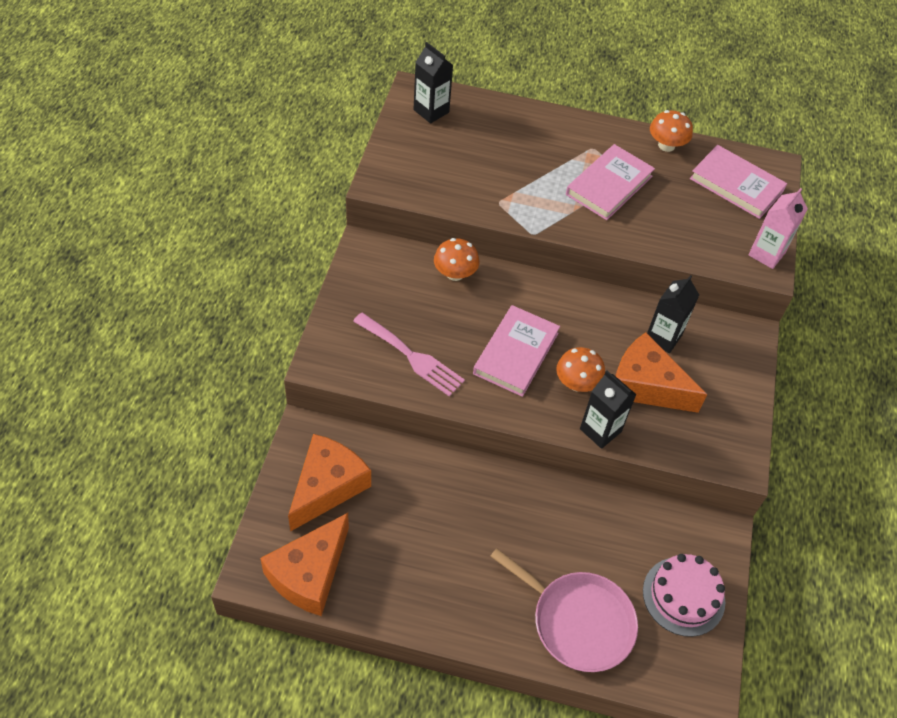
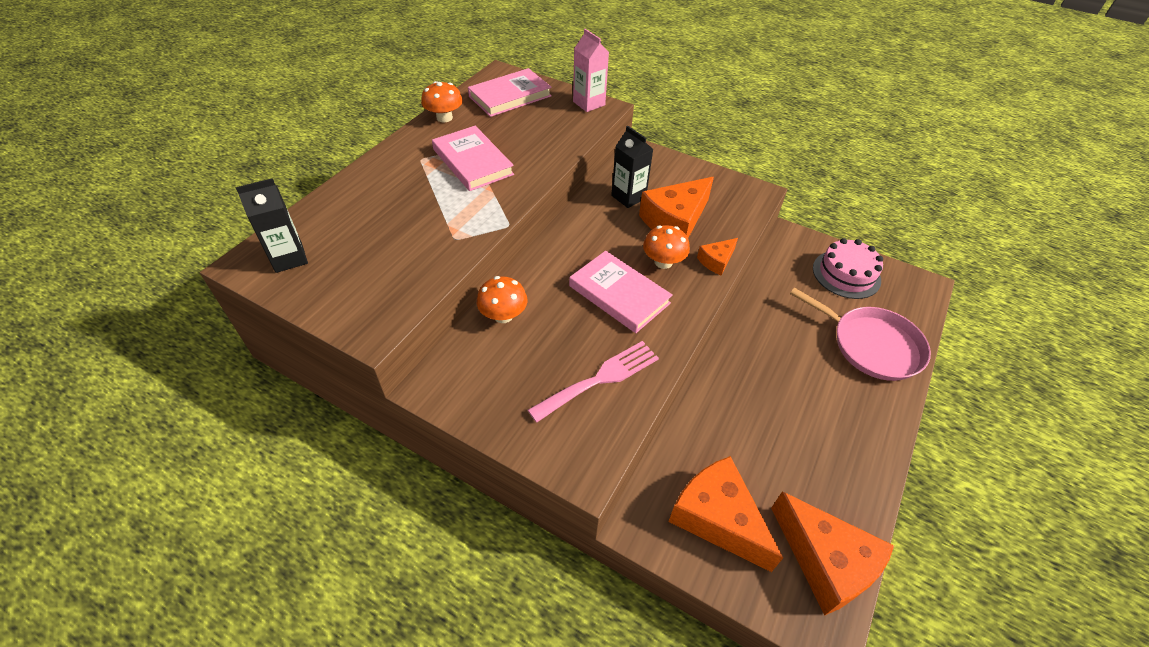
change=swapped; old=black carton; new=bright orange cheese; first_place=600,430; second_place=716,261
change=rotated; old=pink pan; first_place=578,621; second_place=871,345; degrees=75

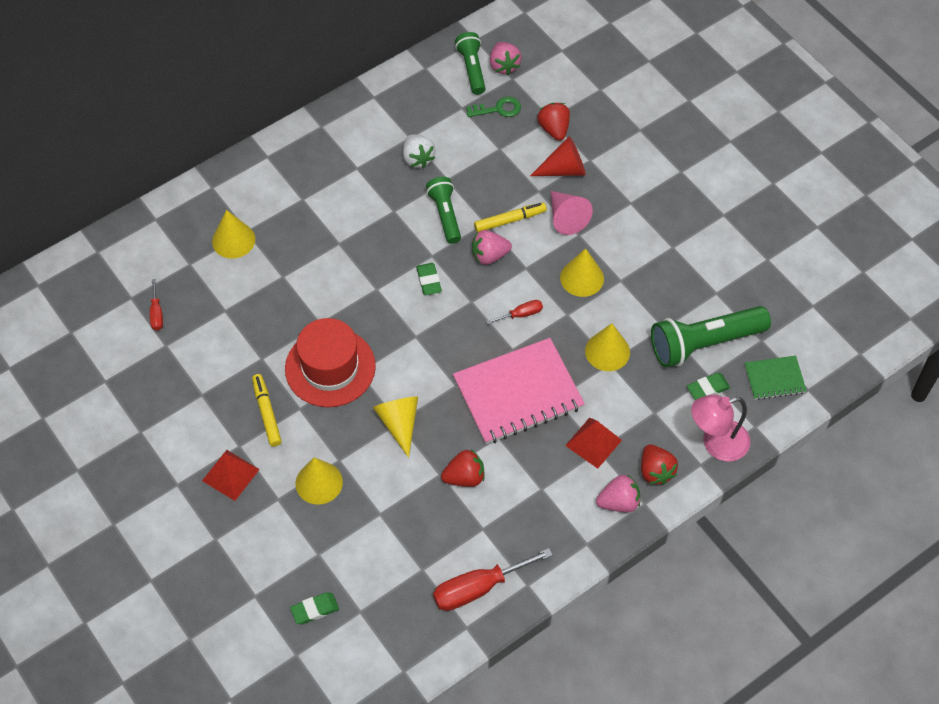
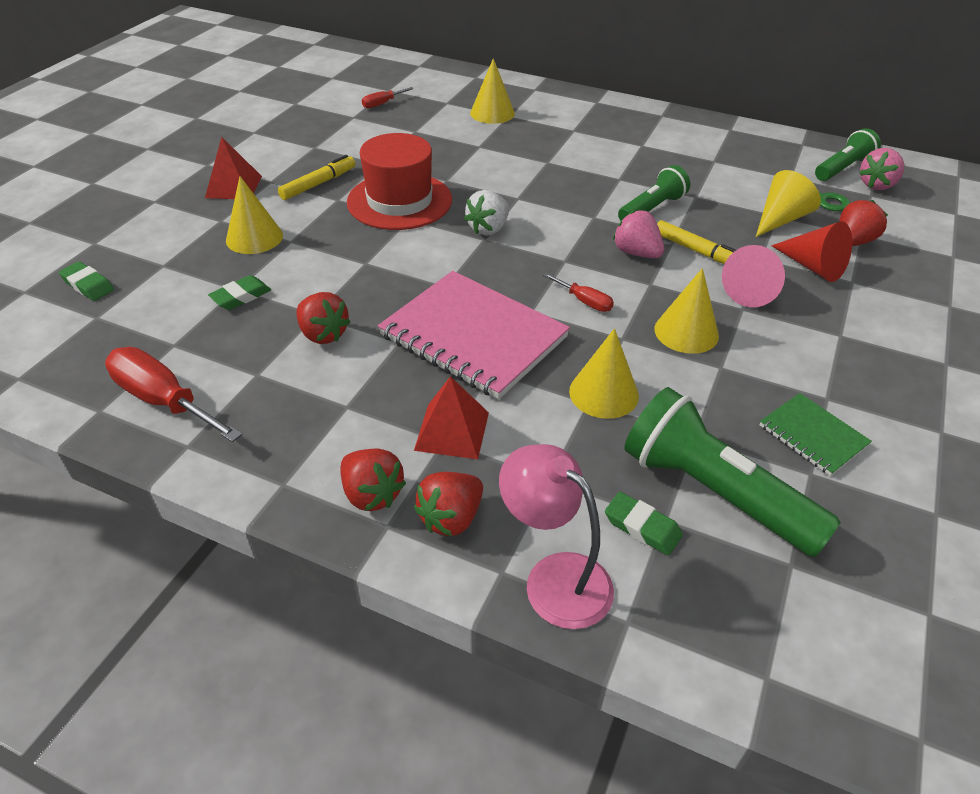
change=shifted; old=golden solid cone; first_place=399,423; second_place=780,219
change=shifted; old=pure white berry; first_place=418,158; second_place=488,229
change=shifted; old=green pencil eraser; first_place=429,281; second_place=241,296
change=shifted; old=green notepad; first_place=774,379; second_place=812,436
change=repainted; old=pink berry; new=crimson berry; first_place=618,502; second_place=372,494

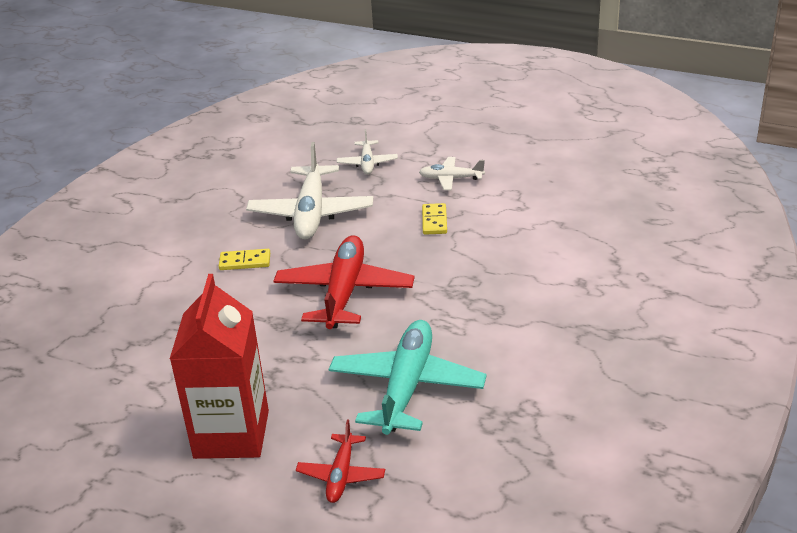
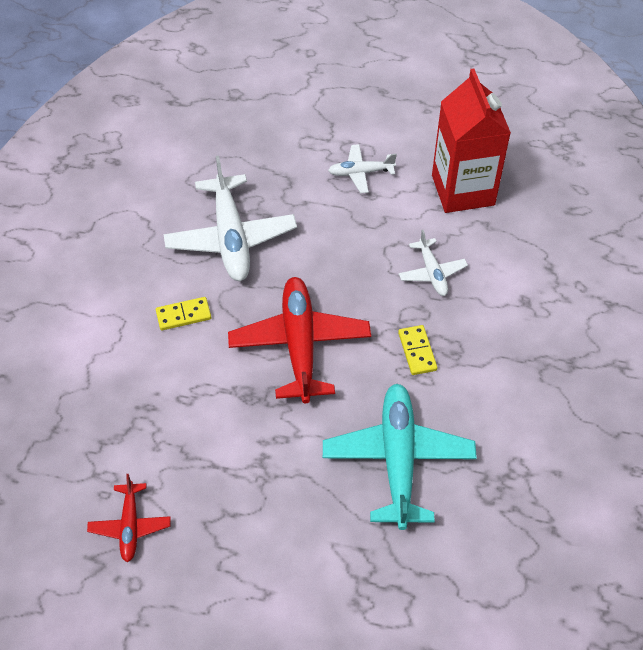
change=shifted; old=crimson carton; first_place=231,434; second_place=463,190
change=shifted; old=crimson aeroplane; first_place=341,475; second_place=130,526
change=shifted; old=pure white aeroplane; first_place=367,163; second_place=432,273
change=shifted; old=golden domino piece; first_place=434,221; second_place=417,351

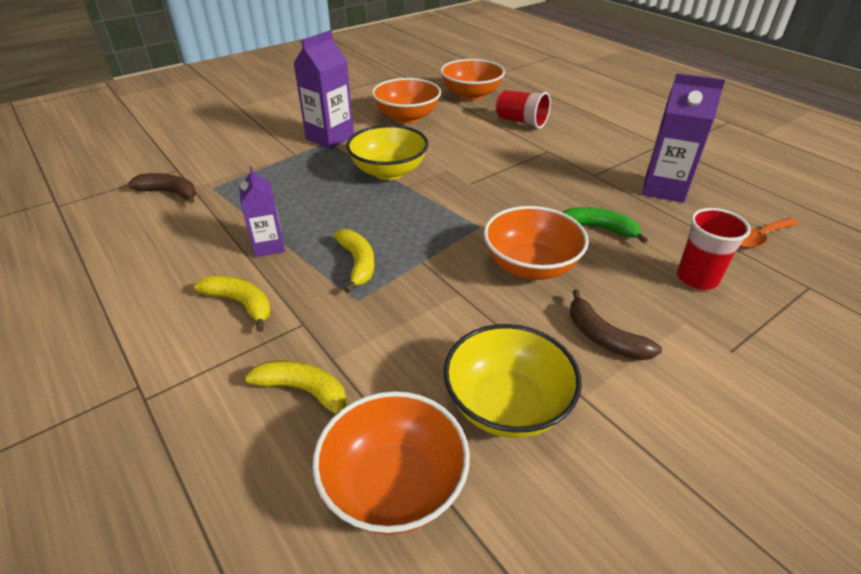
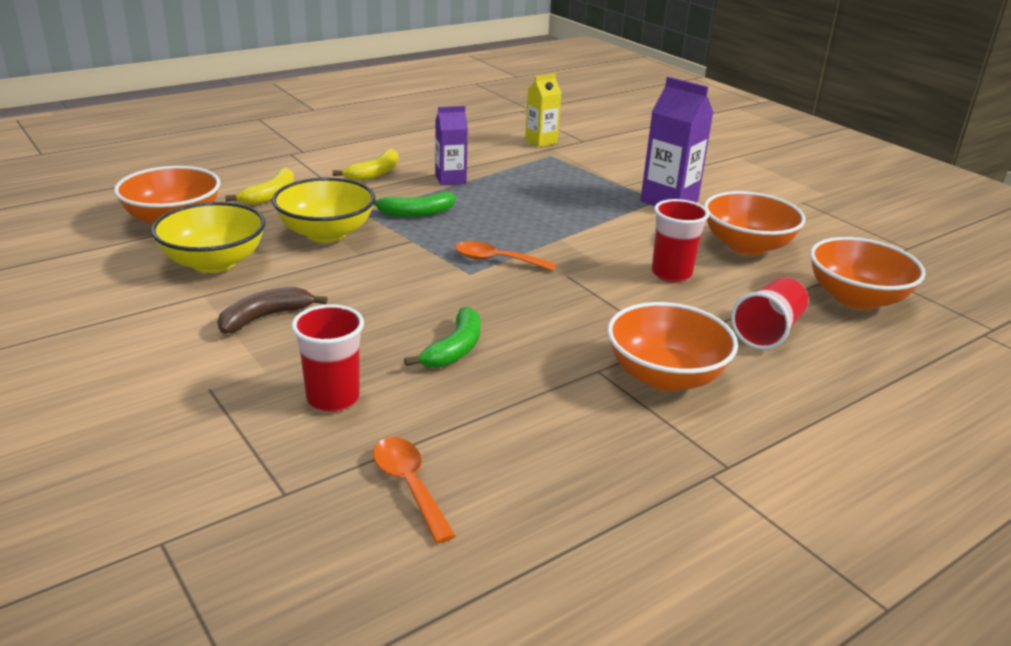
change=gone; old=purple carton; first_place=664,189
change=new; new=bright orange teaspoon; second_place=497,260
change=new; new=crimson tumbler; second_place=671,274
change=shifted; old=golden bowl; first_place=389,171; second_place=326,233
change=shifted; old=bright orange bowl; first_place=530,266; second_place=665,376
change=swapped; old=russet toy banana; new=golden carton; first_place=169,192; second_place=541,141
change=repainted; old=golden toy banana; new=green toy banana; first_place=357,263; second_place=416,213

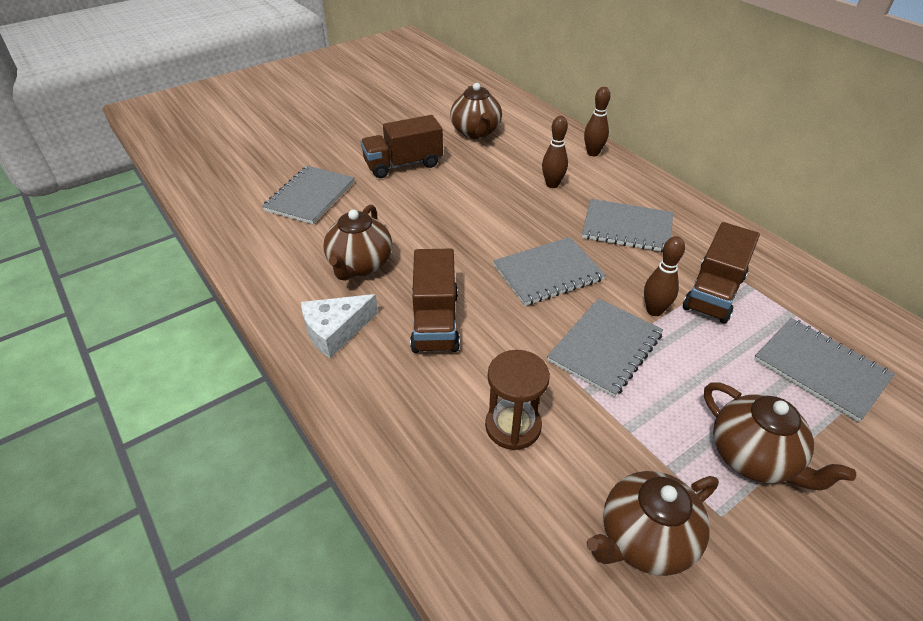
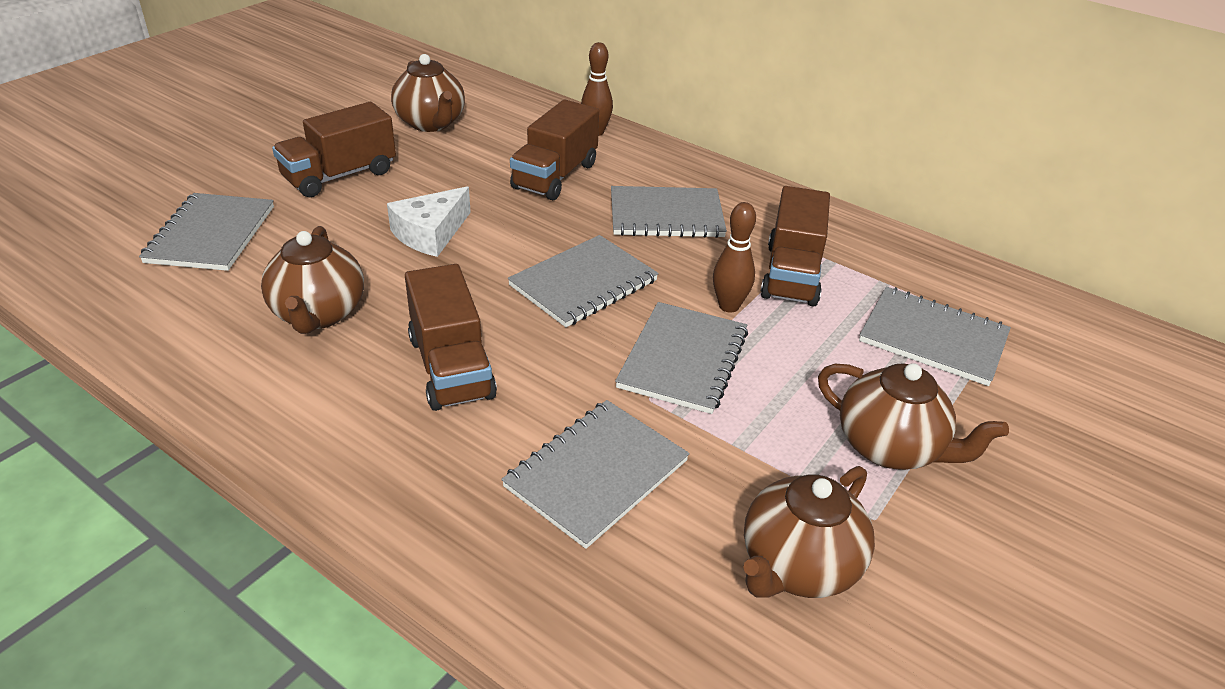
change=shifted; old=pure white cheese; first_place=336,331; second_place=430,233
change=swapped; old=russet sandglass; new=grey notepad; first_place=513,426; second_place=596,474
change=swapped; old=russet skittle; new=russet toy truck; first_place=552,184; second_place=555,176

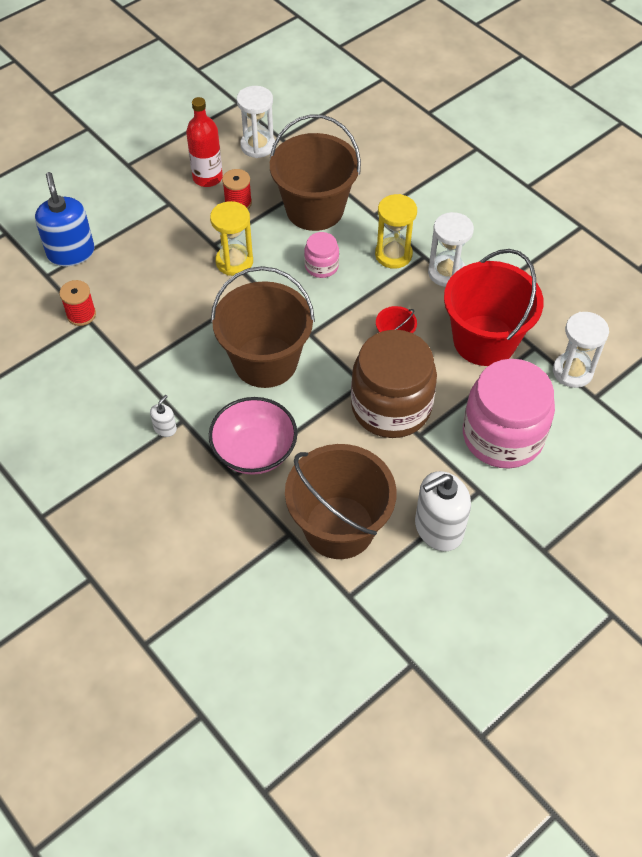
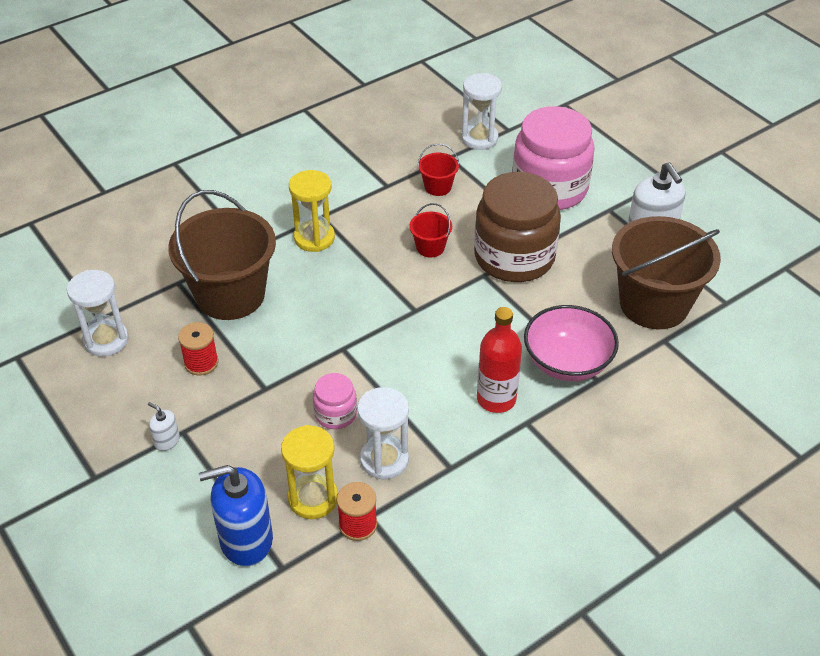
change=gone; old=russet bucket; first_place=265,361
change=shifted; old=pure white soap dispenser; first_place=165,428; second_place=167,441
change=shifted; old=crimson flask; first_place=207,178; second_place=496,399
change=shifted; old=golden sandglass; first_place=234,262; second_place=313,498
change=shifted; old=pink preserve jar; first_place=321,266; second_place=335,414
change=shifted; old=pure white sandglass; first_place=446,273; second_place=384,460
change=scaled; old=crimson bucket; first_place=484,340; second_place=438,187; factor=0.43

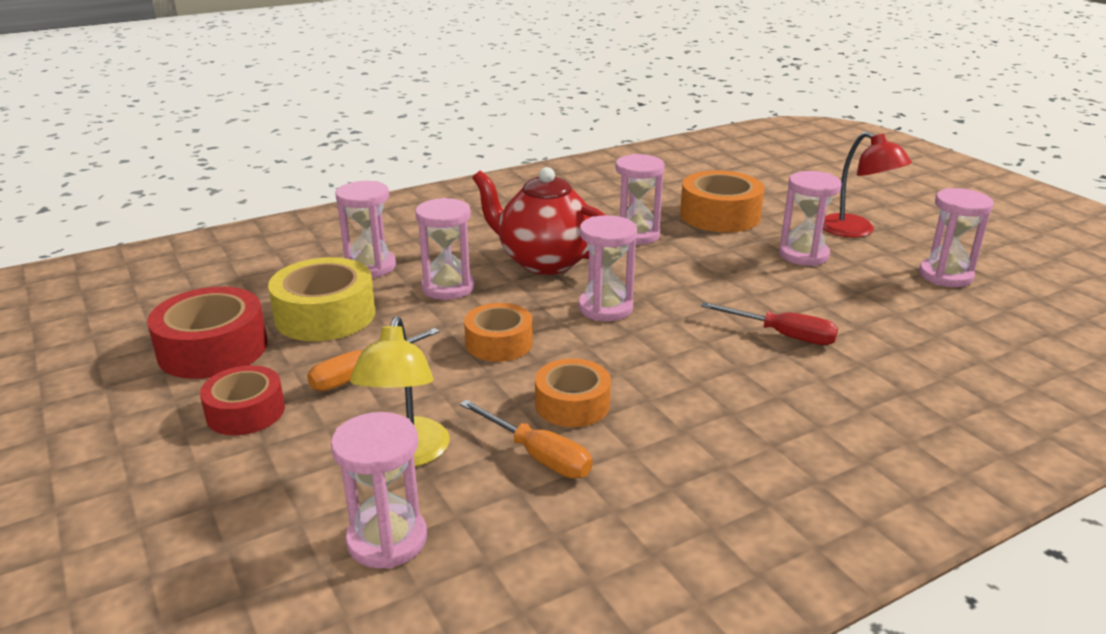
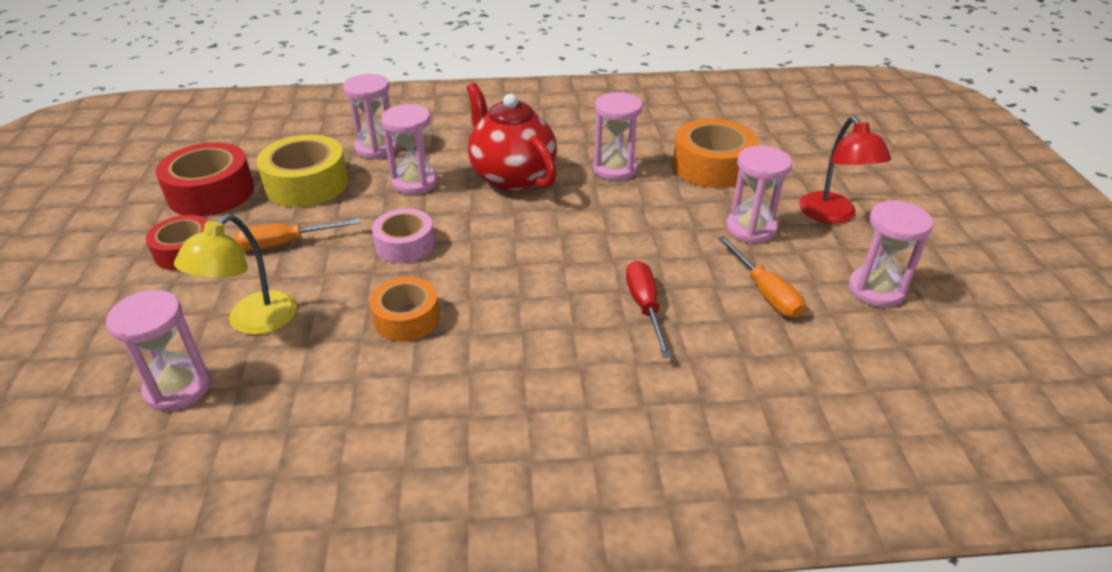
change=gone; old=pink sandglass; first_place=605,308
change=shifted; old=bright orange flat screwdriver; first_place=538,456; second_place=765,292
change=repainted; old=bright orange sticky tape; new=pink sticky tape; first_place=499,343; second_place=405,245
change=rotated; old=crimson flat screwdriver; first_place=783,335; second_place=645,307; degrees=-150

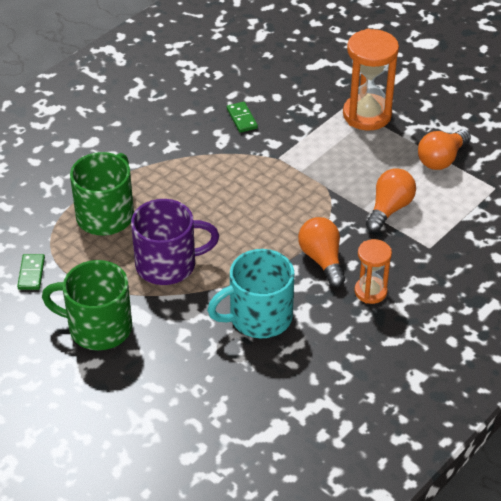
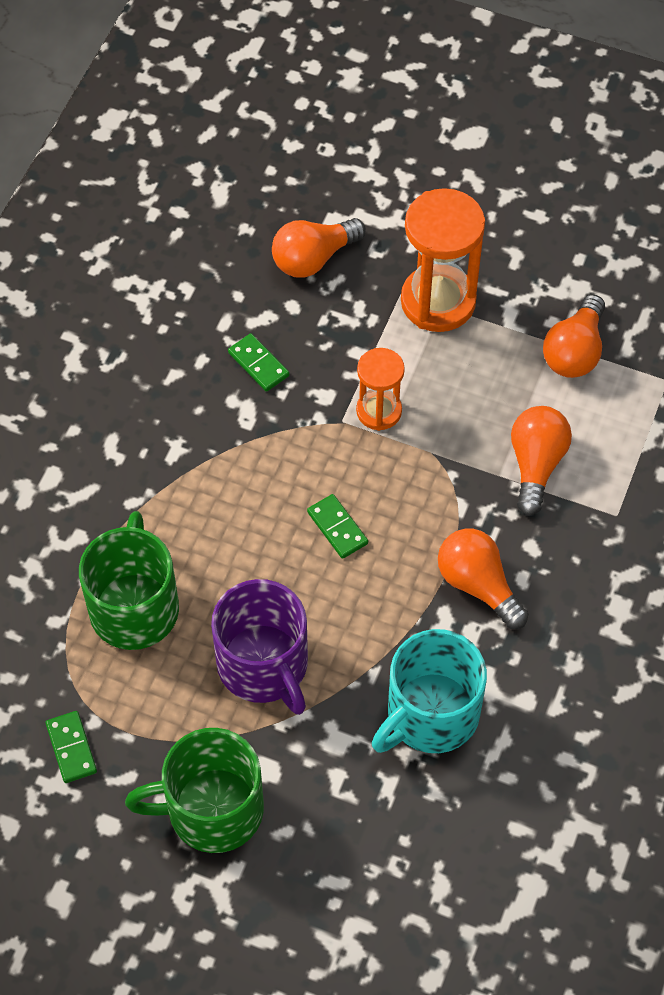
change=new; new=bright orange light bulb; second_place=313,258
change=new; new=green domino piece; second_place=337,528
change=shifted; old=bright orange sandglass; first_place=370,291; second_place=379,411
change=rotated; old=purple tea mug; first_place=168,264; second_place=264,666; degrees=90

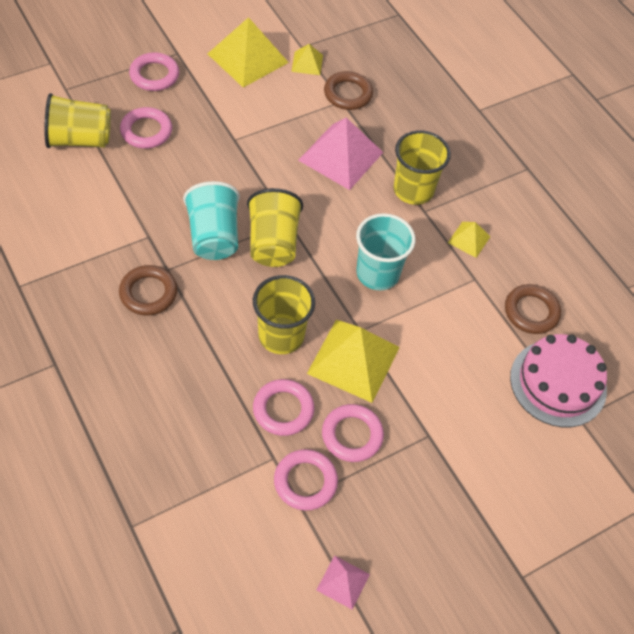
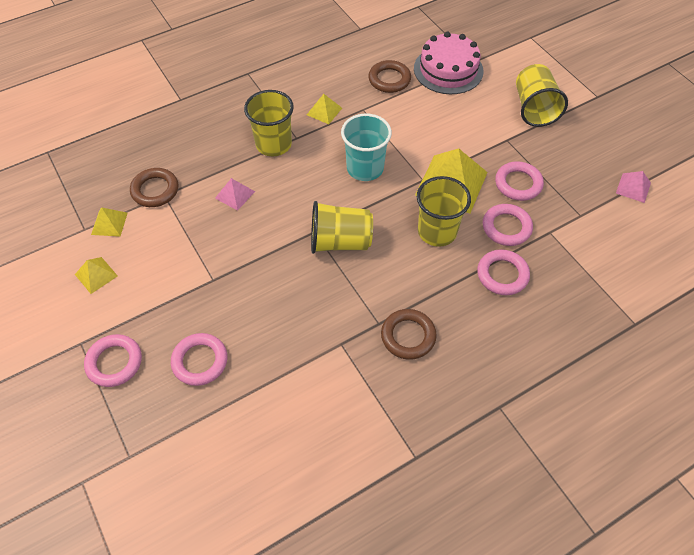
change=gone; old=turquoise tumbler; first_place=214,236
change=shifted; old=golden tumbler; first_place=80,139; second_place=534,108
change=shifted; old=pink hoop; first_place=305,482; second_place=502,275
change=scaled; old=golden solid pyramid; first_place=248,58; second_place=96,275; factor=0.5
change=scaled; old=pink solid pyramid; first_place=340,156; second_place=234,194; factor=0.5

